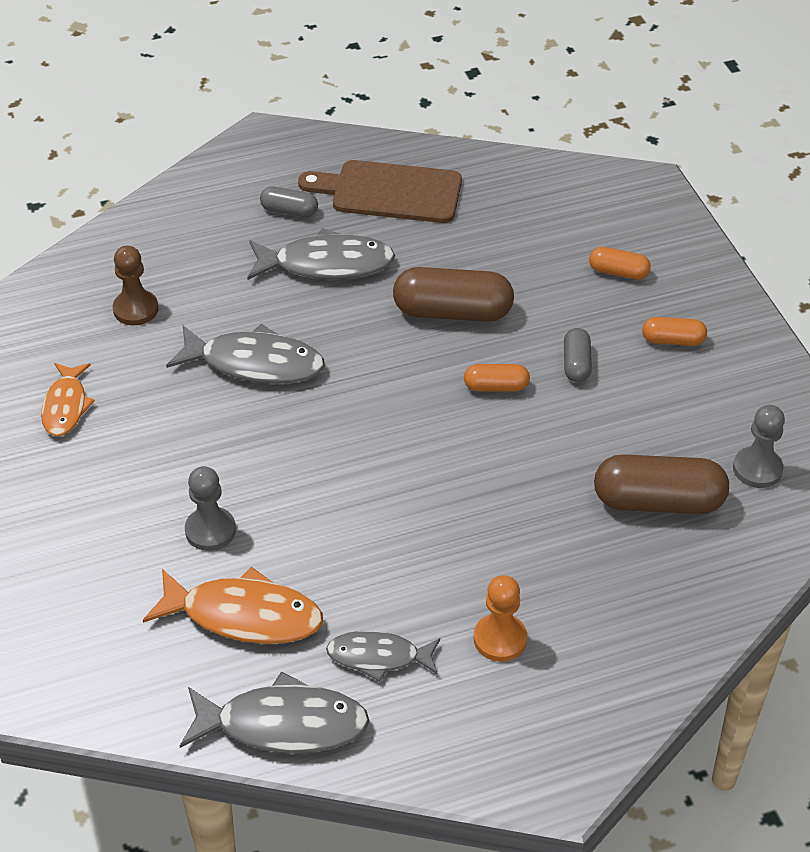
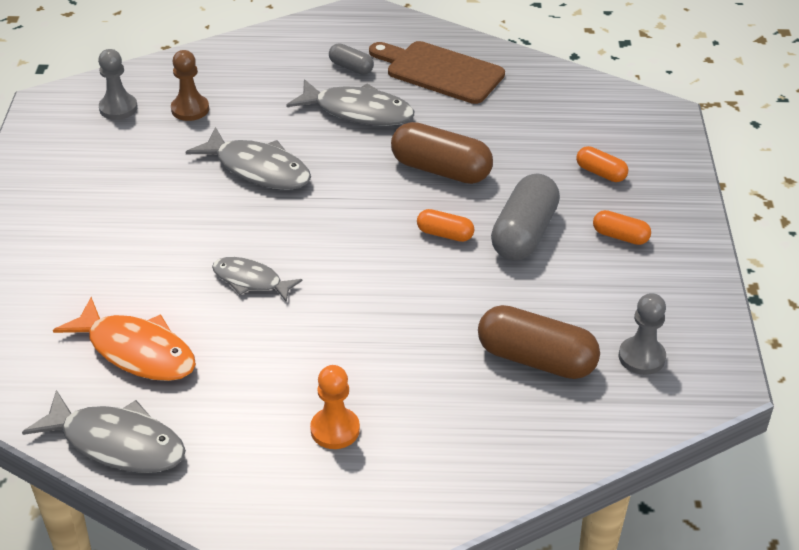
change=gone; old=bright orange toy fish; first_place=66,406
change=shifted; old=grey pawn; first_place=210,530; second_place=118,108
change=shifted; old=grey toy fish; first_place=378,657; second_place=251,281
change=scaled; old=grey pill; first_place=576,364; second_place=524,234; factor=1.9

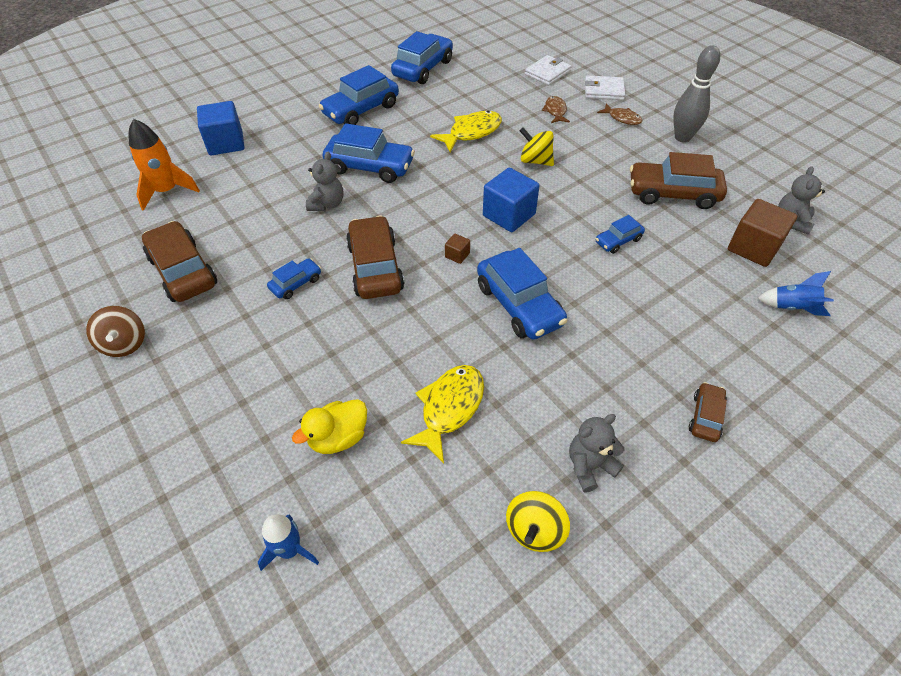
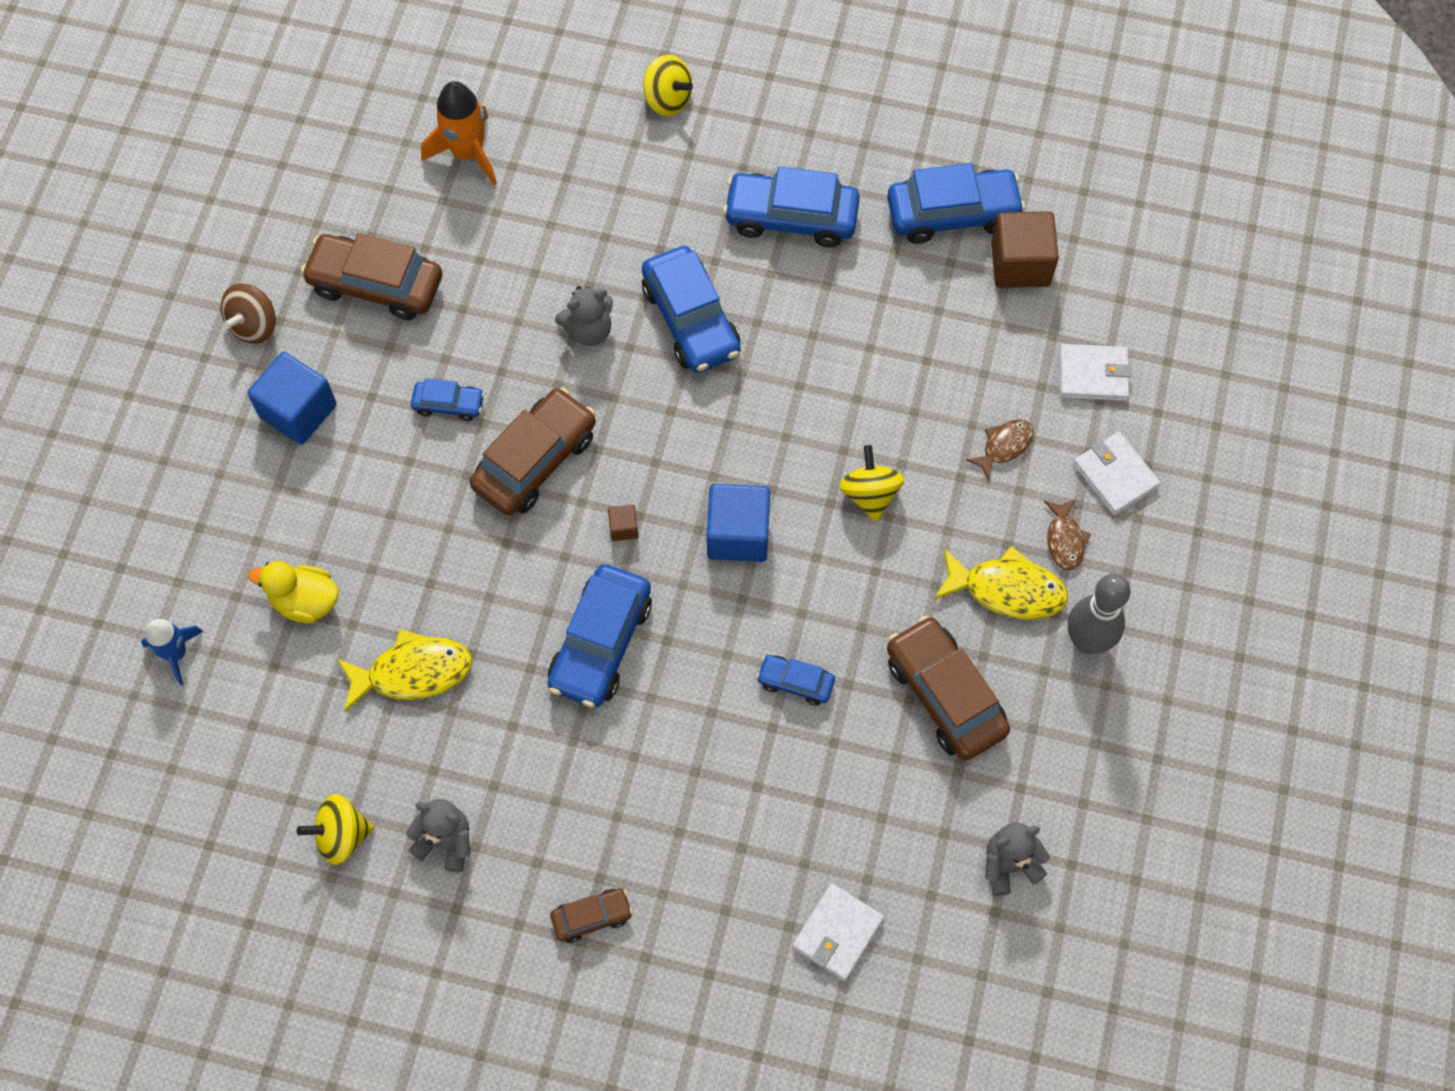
change=new; new=golden whirligig; second_place=667,99
change=shifted; old=cobalt block; first_place=226,143; second_place=298,411
change=shifted; old=golden toy fish; first_place=471,132; second_place=1006,590
change=shifted; old=russet block; first_place=753,248; second_place=1020,264
change=swapped; old=cobalt rocket; new=pure white wallet; first_place=792,307; second_place=837,933
change=rotated; old=russet automobile; first_place=183,271; second_place=376,285; degrees=-90

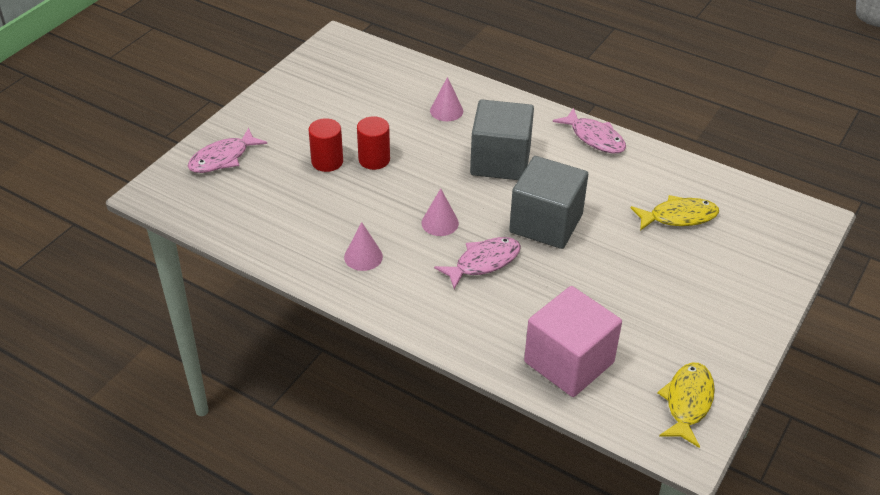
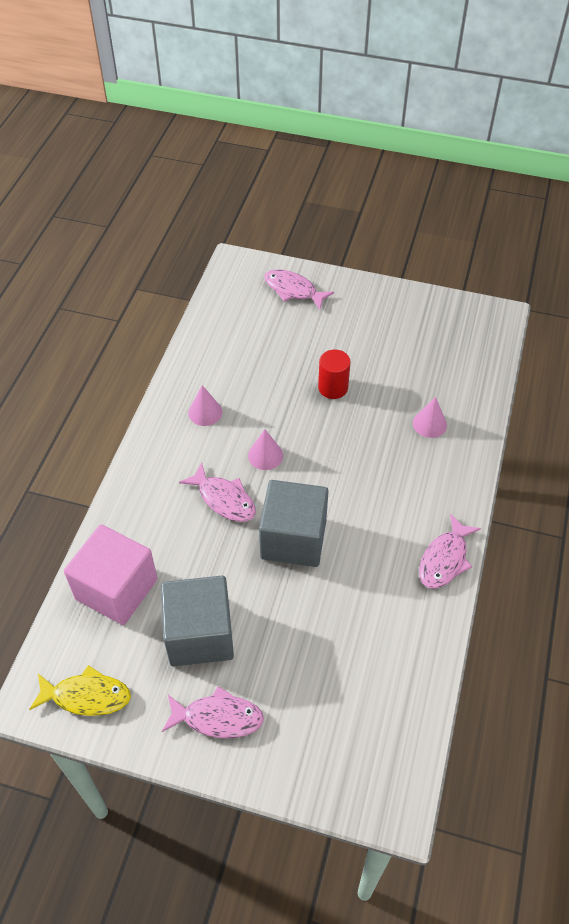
change=gone; old=crimson cylinder; first_place=327,162
change=gone; old=golden toy fish; first_place=678,217
change=new; new=pink toy fish; second_place=218,718
change=shifted; old=grey block; first_place=500,161; second_place=200,634

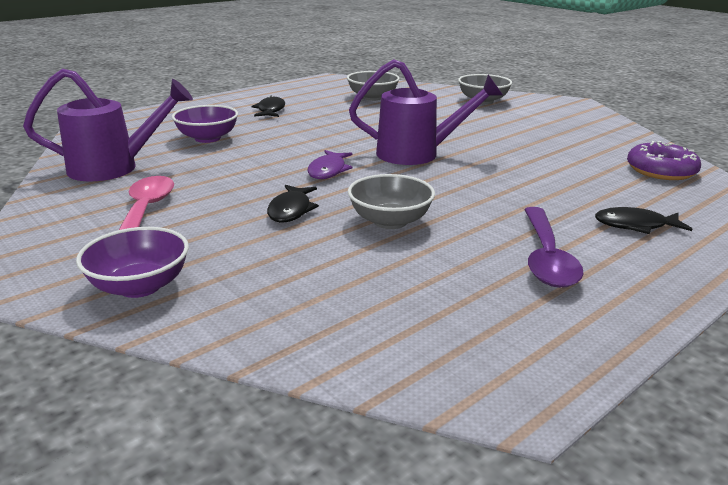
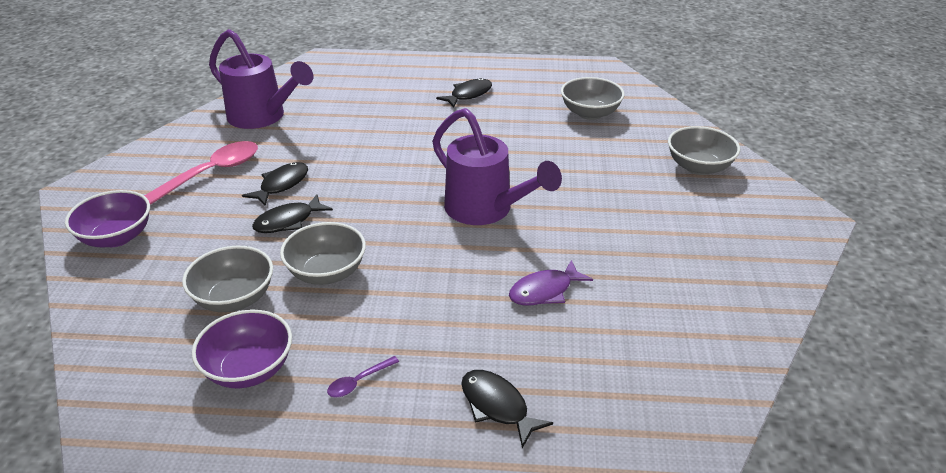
change=gone; old=purple glazed donut; first_place=661,170
change=new; new=grey bowl; second_place=234,298
change=new; new=black toy fish; second_place=281,185
change=shifted; old=purple bowl; first_place=207,138; second_place=249,369
change=shifted; old=purple toy fish; first_place=328,171; second_place=544,291
change=scaled; old=purple teaspoon; first_place=546,257; second_place=359,382; factor=0.44

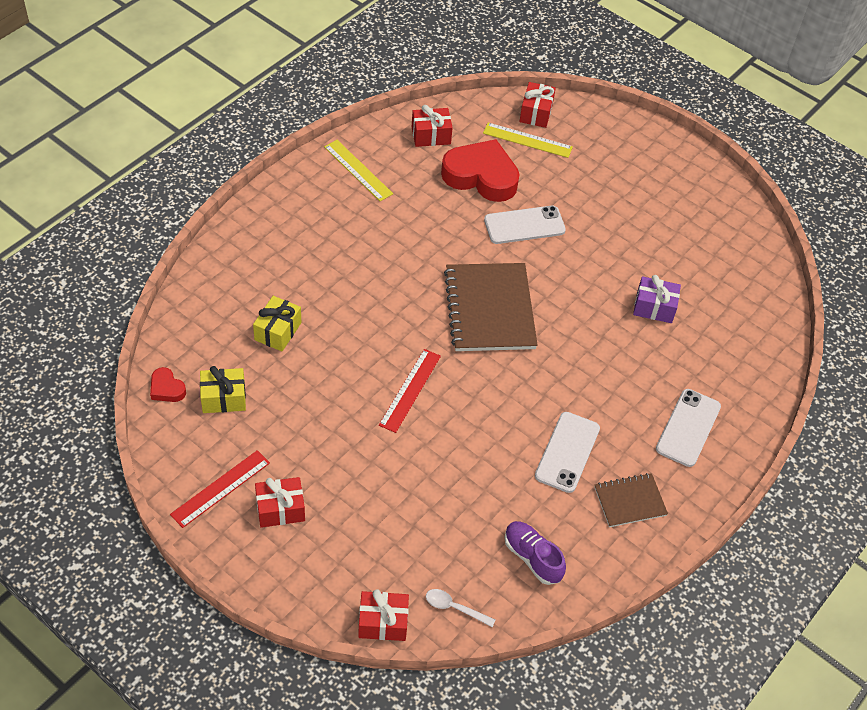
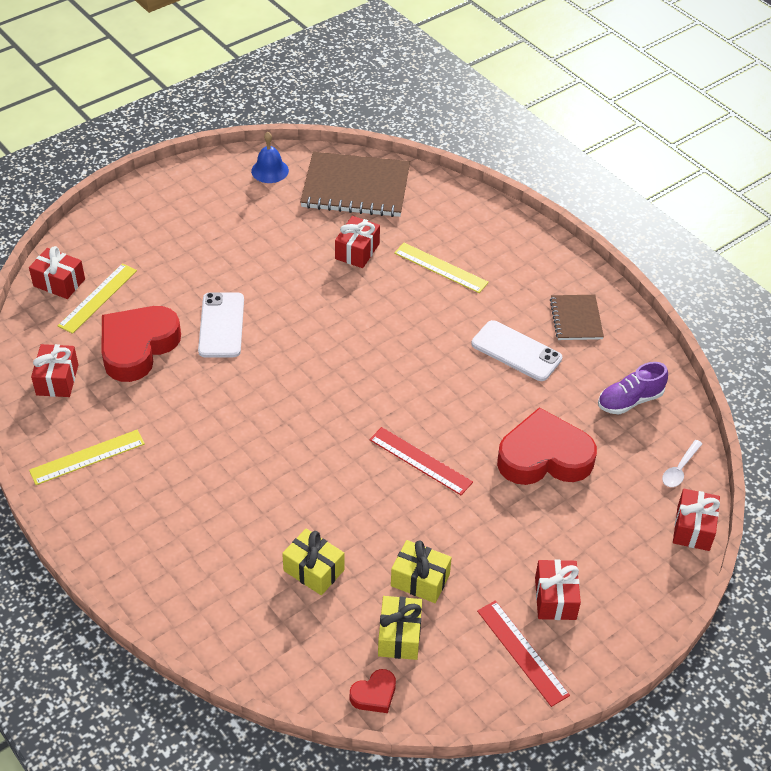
change=gone; old=pure white smartphone; first_place=688,428
change=new; new=cobalt school bell; second_place=270,170
change=new; new=golden gift; second_place=420,580
change=new; new=golden straightedge; second_place=441,267
change=new; new=crimson heart shape; second_place=544,457
change=shifted; old=russet notepad; first_place=489,309; second_place=355,187
change=repainted; old=purple gift; new=crimson gift; first_place=654,307; second_place=357,251

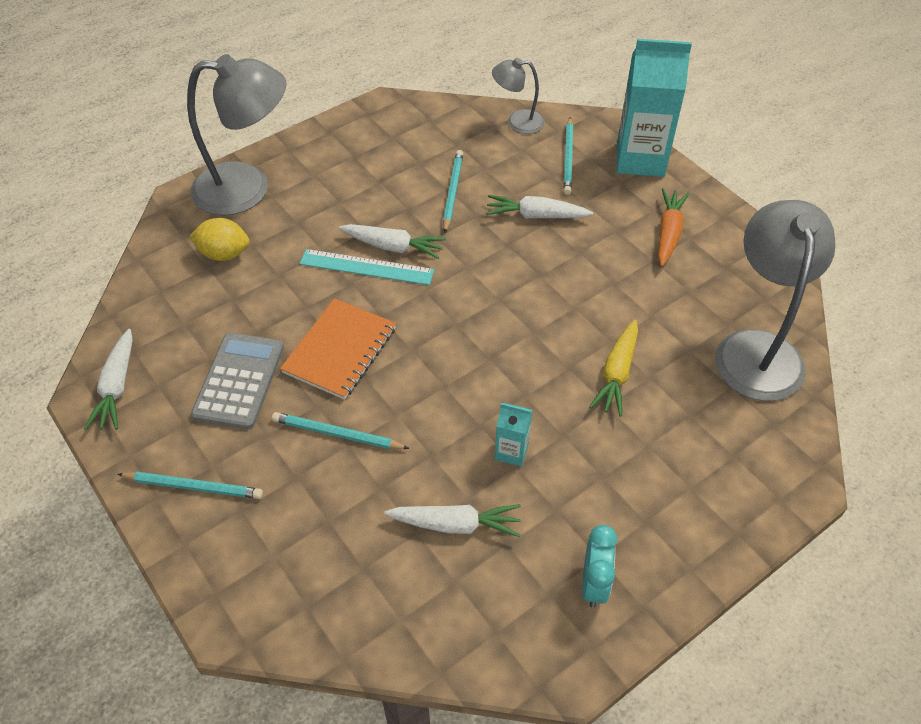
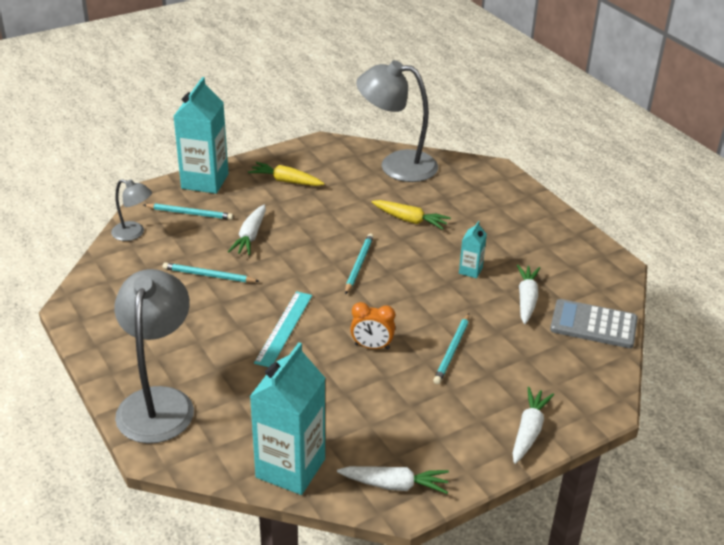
change=gone; old=golden toy lemon; first_place=224,254
change=gone; old=turquoise clock; first_place=594,584
change=new; new=turquoise carton; second_place=290,468
change=shifted; old=turquoise wooden pencil; first_place=194,486; second_place=359,265
change=shifted; old=grey calculator; first_place=239,381; second_place=593,325
change=shifted; old=pure white root vegetable; first_place=393,247; second_place=529,430
change=swapped; old=bright orange notepad; new=bright orange clock; first_place=340,350; second_place=372,346
change=repainted; old=bright orange root vegetable; new=golden root vegetable; first_place=668,232; second_place=286,181
change=rotated; old=grey desk lamp; first_place=517,122; second_place=134,233; degrees=-75

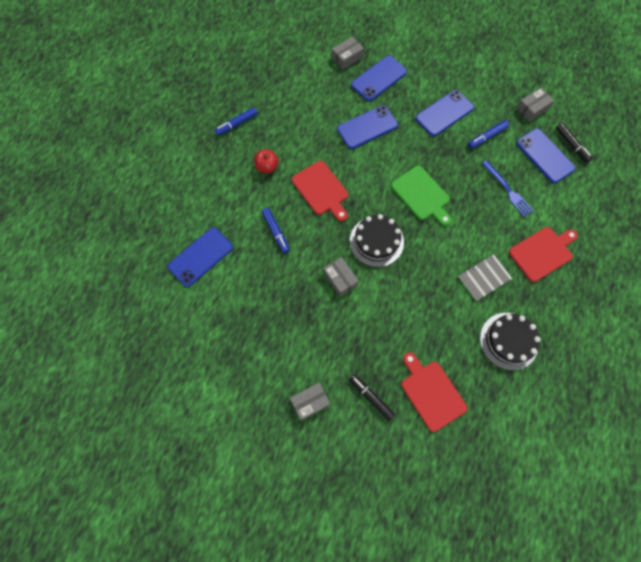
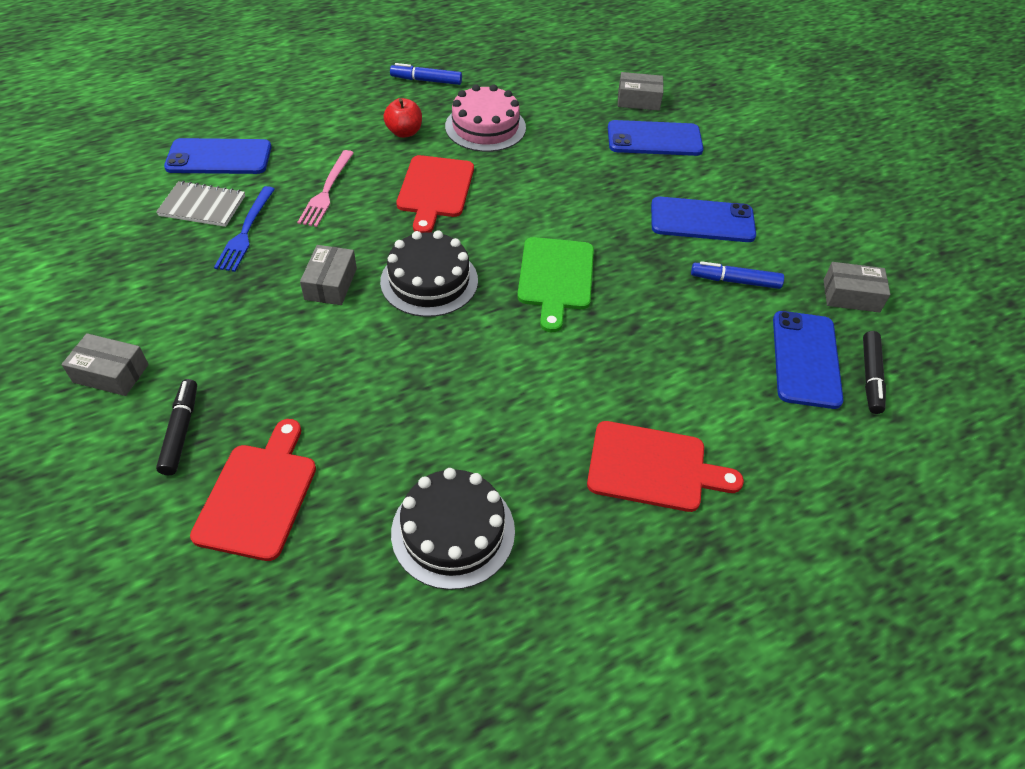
change=gone; old=cobalt smartphone; first_place=367,127
change=new; new=pink cake; second_place=485,127
change=shifted; old=grey notepad; first_place=484,278; second_place=202,206
change=shifted; old=cobalt fork; first_place=507,190; second_place=246,231
change=swapped; old=cobalt marker; new=pink fork; first_place=276,232; second_place=327,191

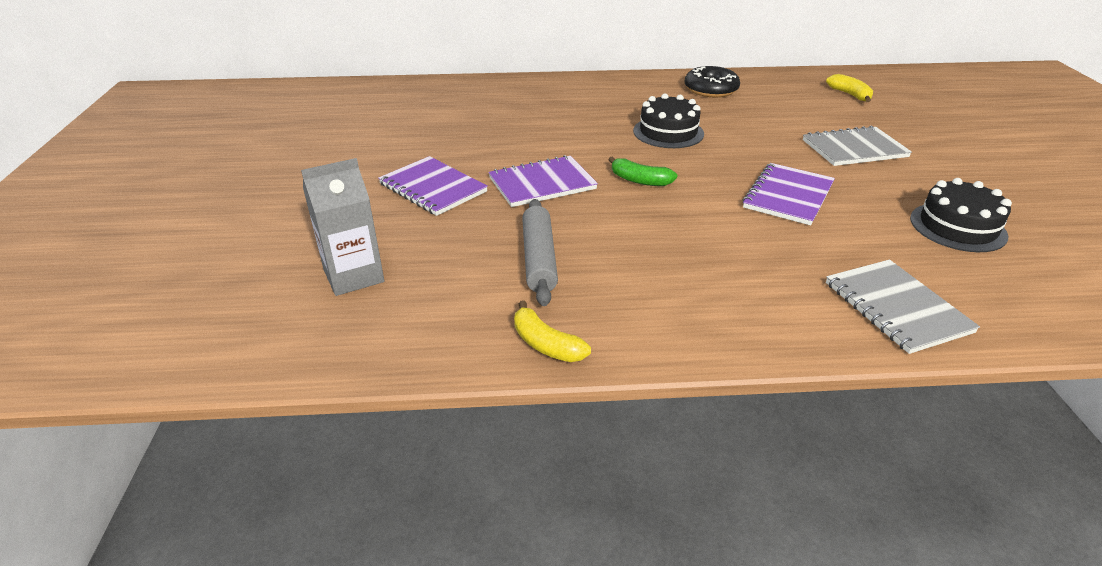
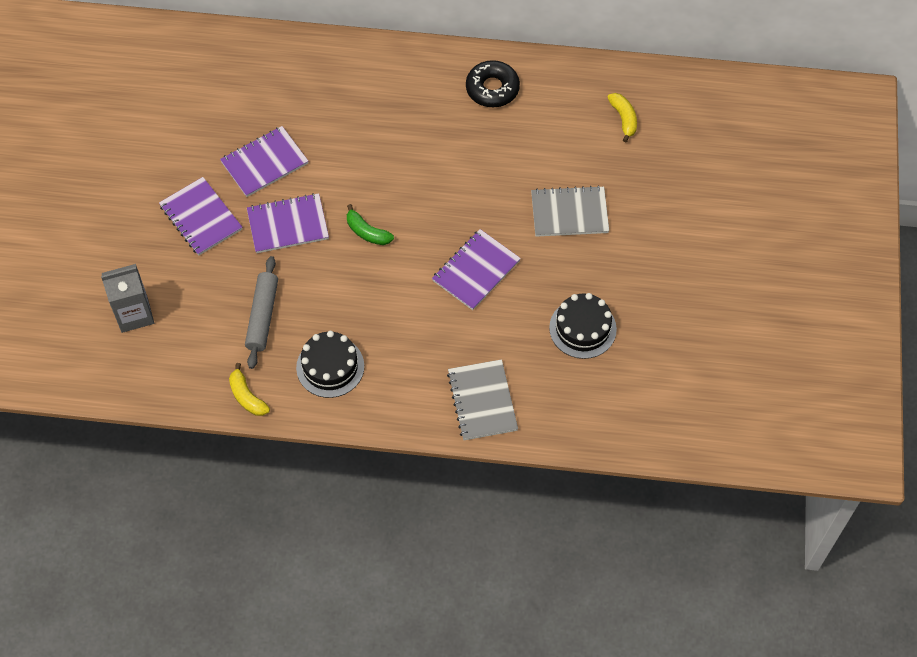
change=new; new=purple notepad; second_place=264,163
change=shifted; old=black cake; first_place=668,132; second_place=330,367

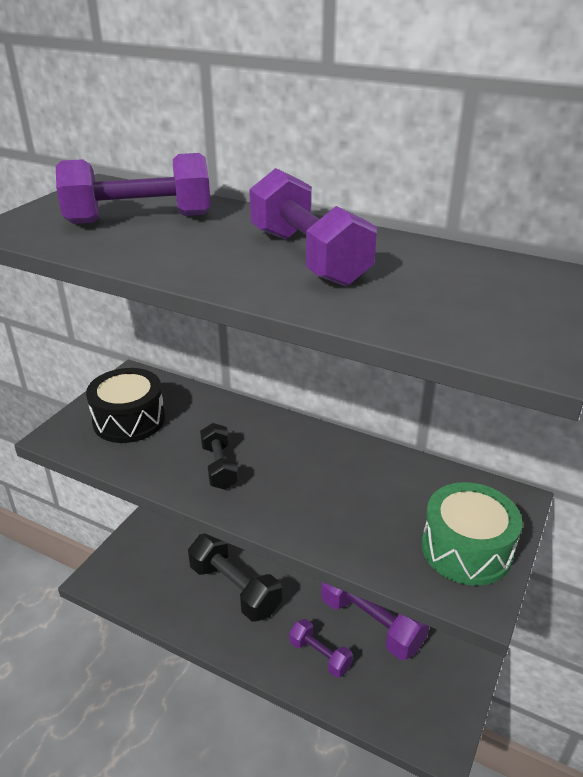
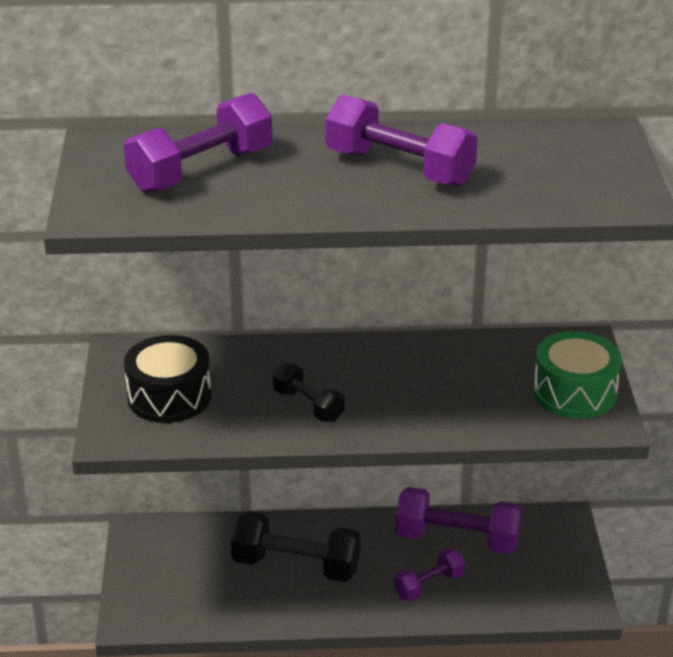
change=rotated; old=purple hand weight; first_place=320,655; second_place=428,585; degrees=-45

